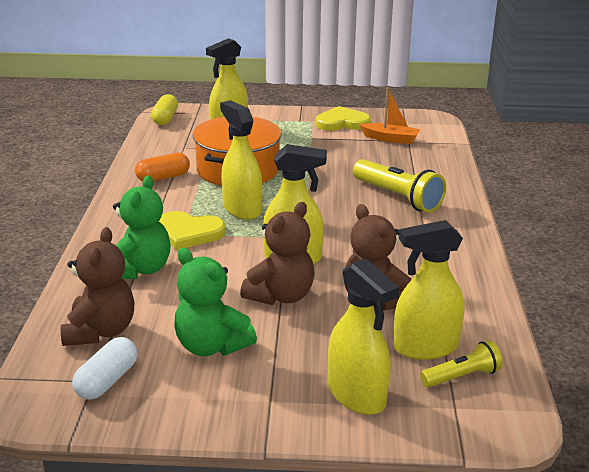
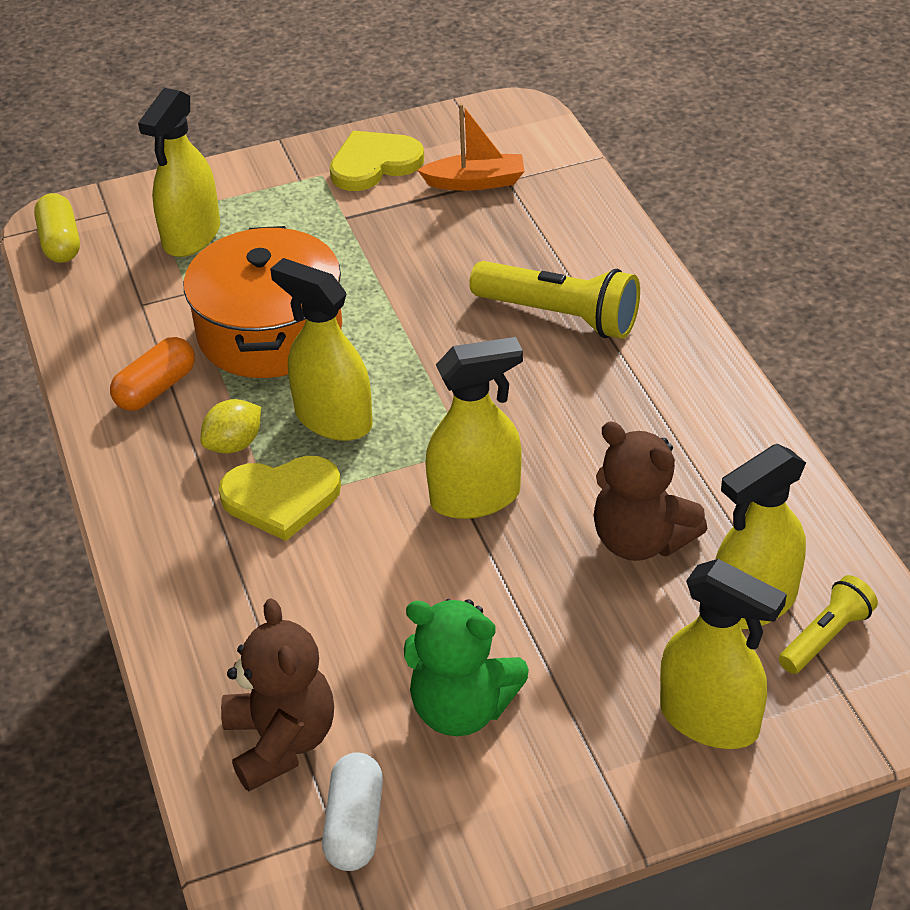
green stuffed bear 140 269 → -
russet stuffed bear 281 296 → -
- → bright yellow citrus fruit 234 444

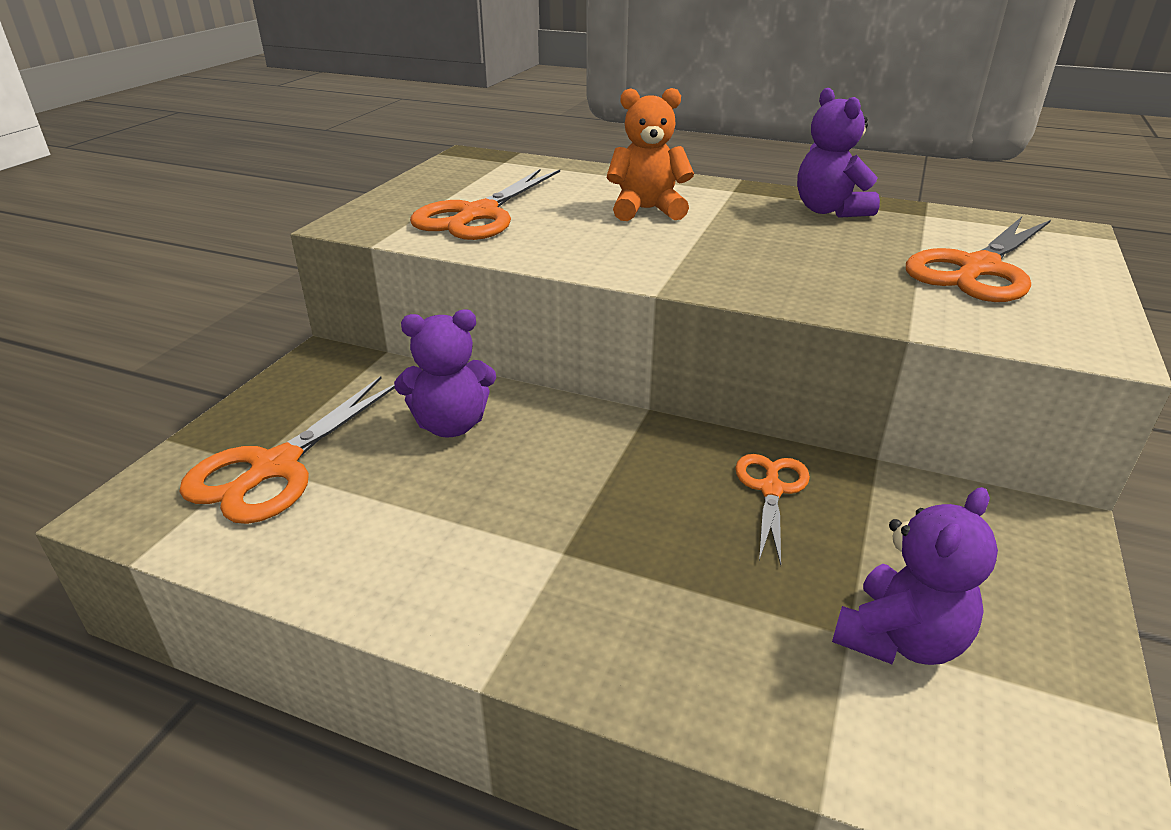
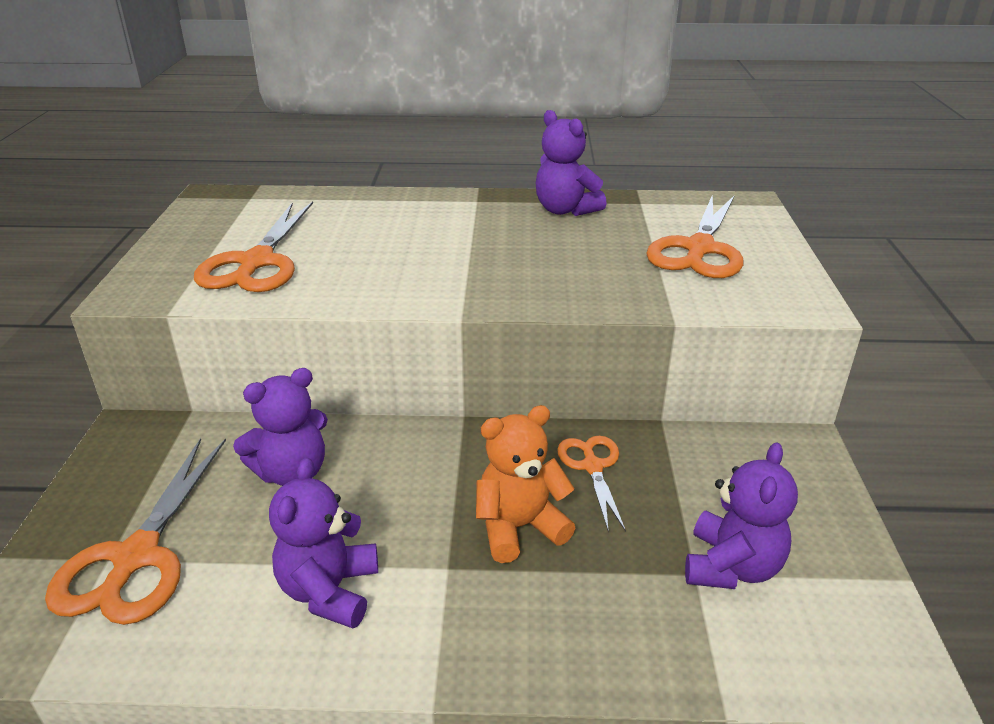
bright orange stuffed bear 647 210 → bright orange stuffed bear 519 527, shifted
- → violet stuffed bear 329 591

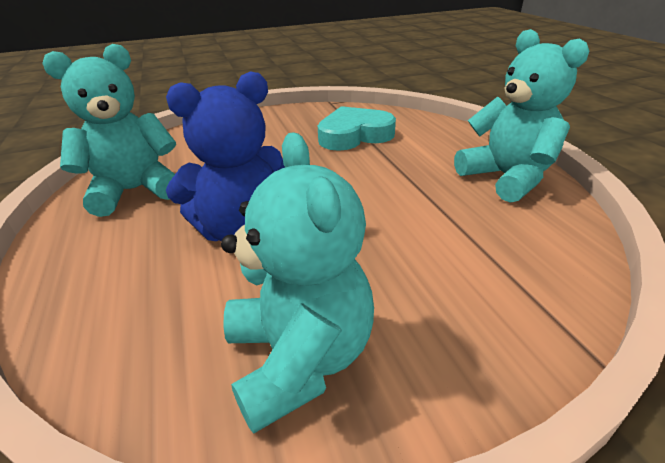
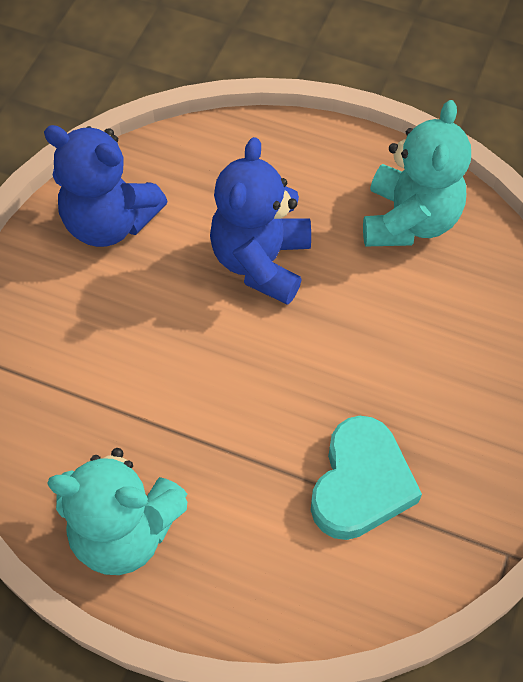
teal stuffed bear 299 358 → royal blue stuffed bear 110 222

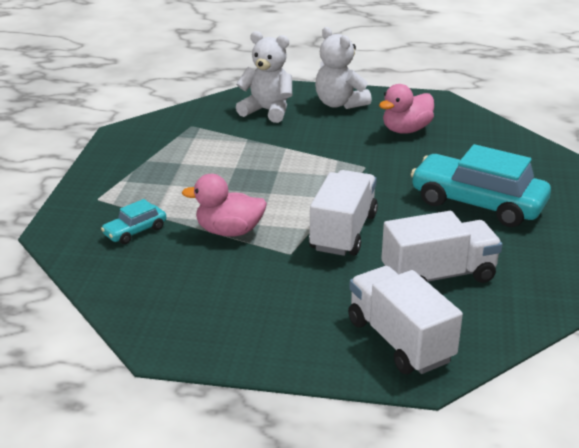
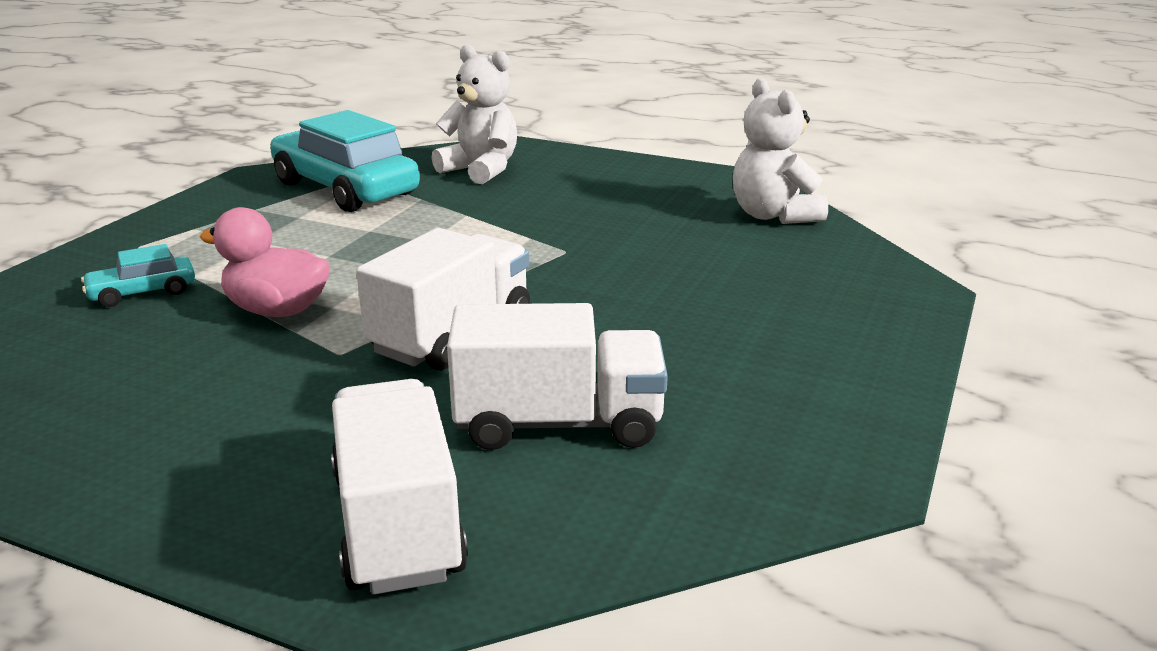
white stuffed bear 339 104 → white stuffed bear 773 215, shifted
rose-pink rubber duck 406 130 → -
teal automobile 477 203 → teal automobile 345 189, shifted

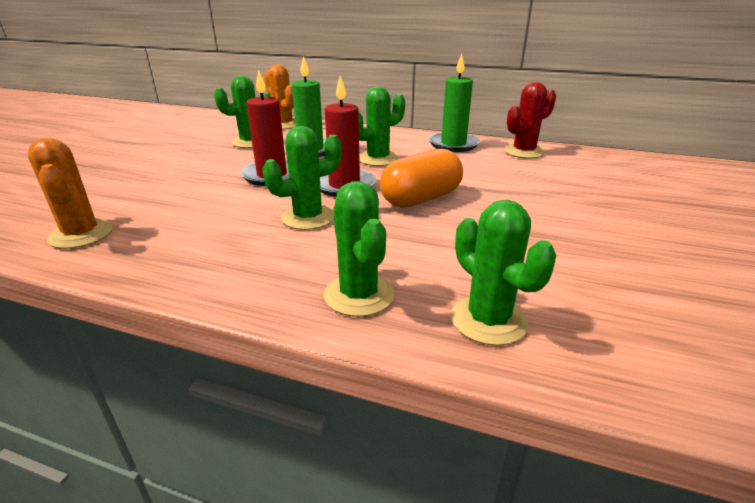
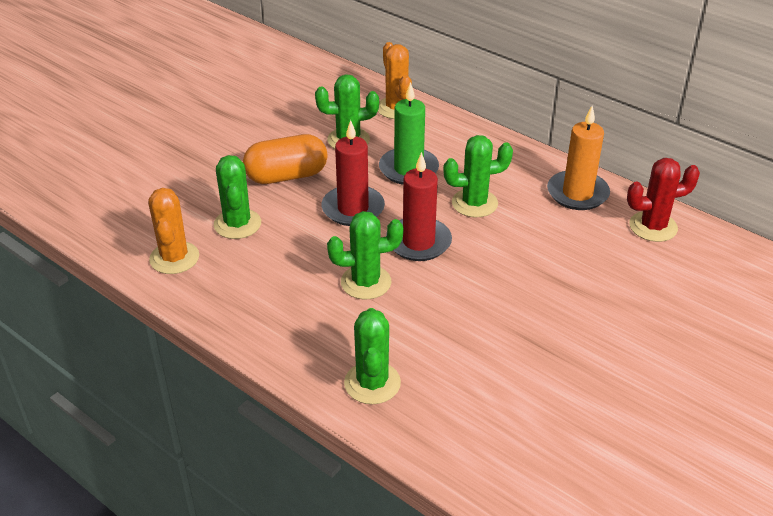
bright orange pill shape 421 199 → bright orange pill shape 286 176, shifted
green pillar candle 453 144 → bright orange pillar candle 577 193
green saguaro cactus 488 320 → green saguaro cactus 237 224, shifted

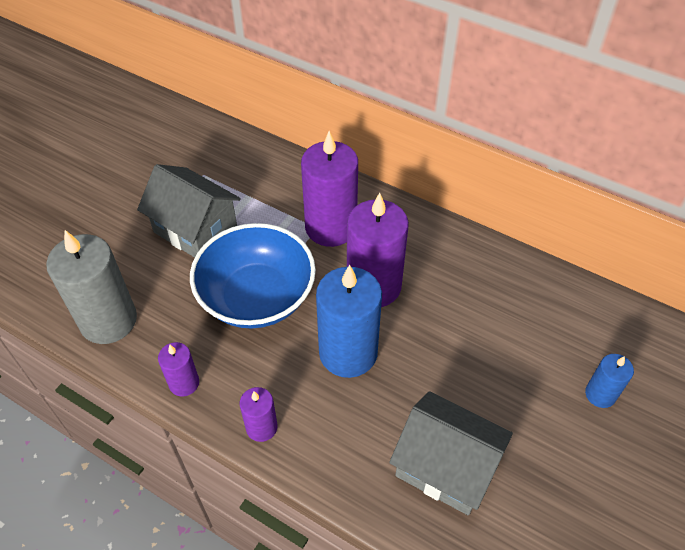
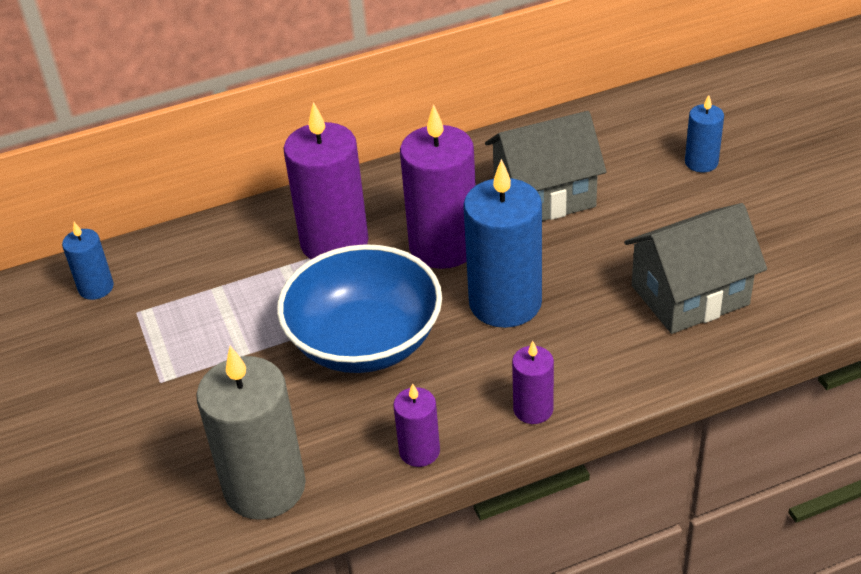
grey house 195 229 → grey house 544 196, shifted
- → royal blue pillar candle 96 288

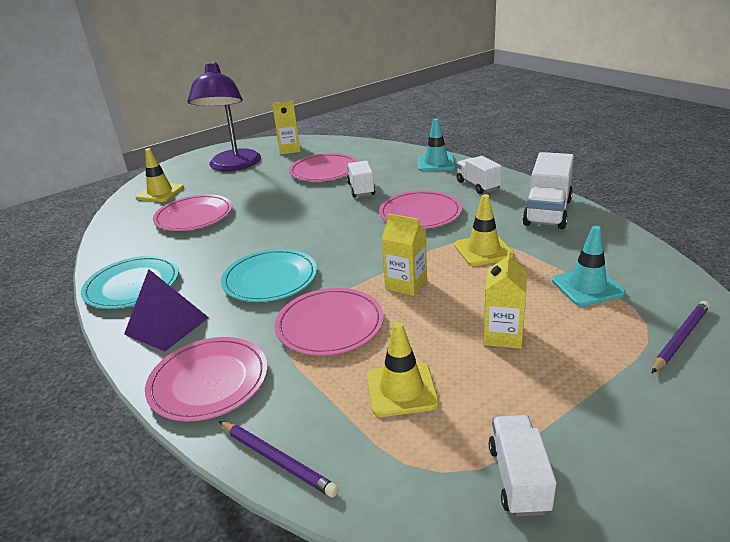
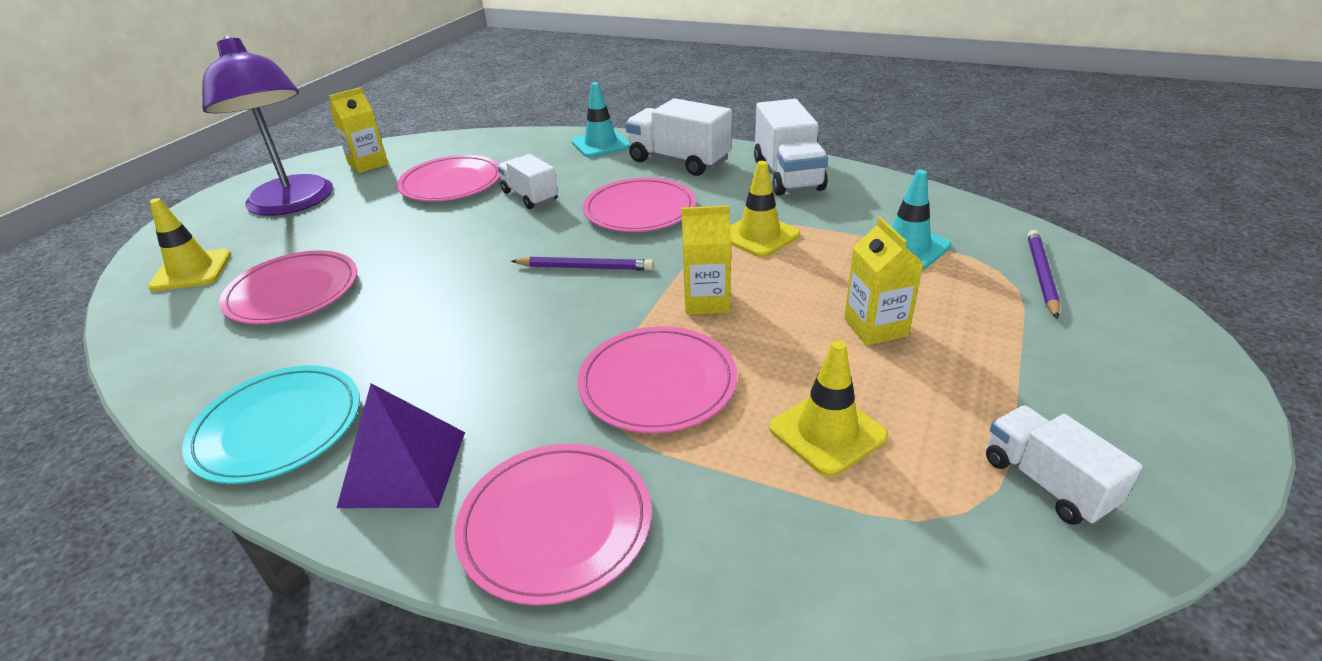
violet wooden pencil 277 460 → violet wooden pencil 585 267, shifted
teal plate 270 279 → -
white toy truck 478 185 → white toy truck 679 161, x1.55

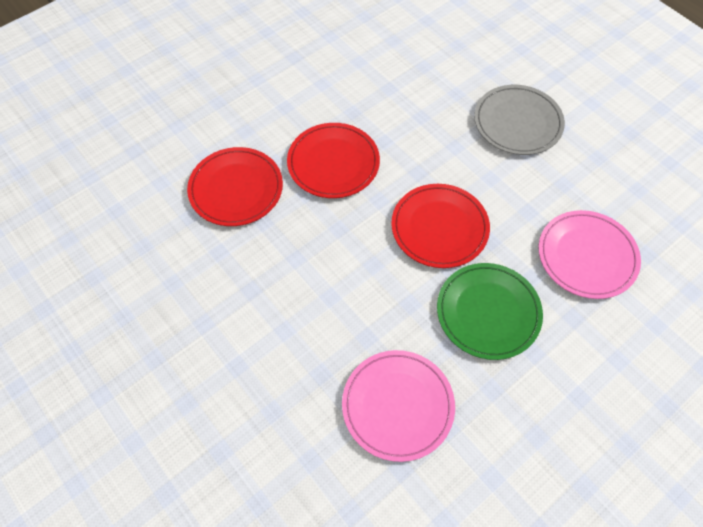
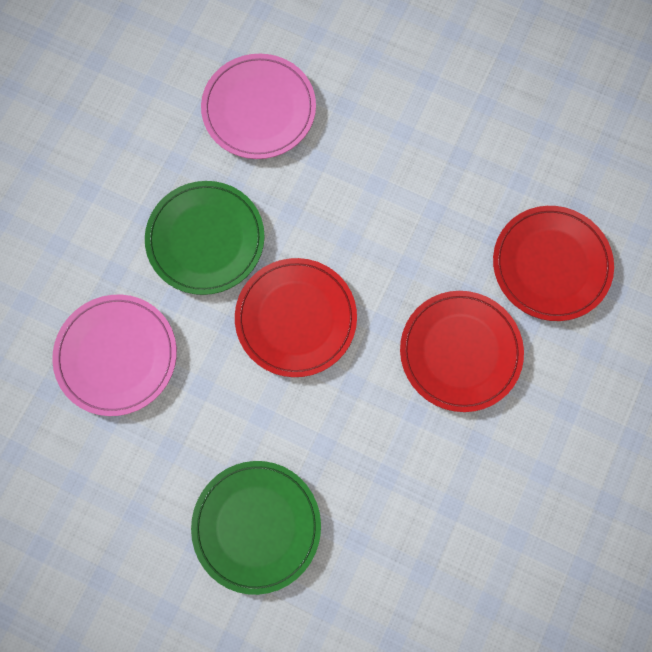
grey plate 517 122 → green plate 256 526

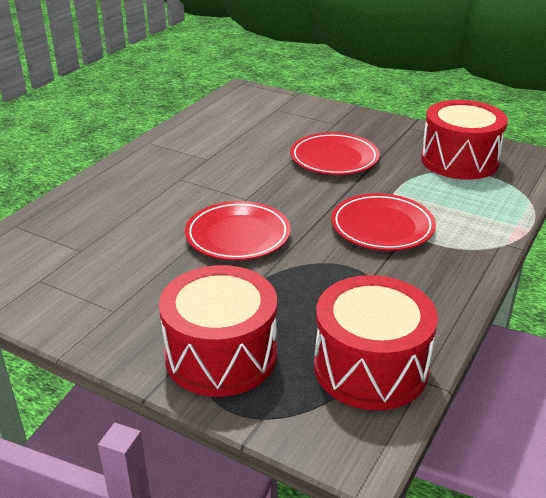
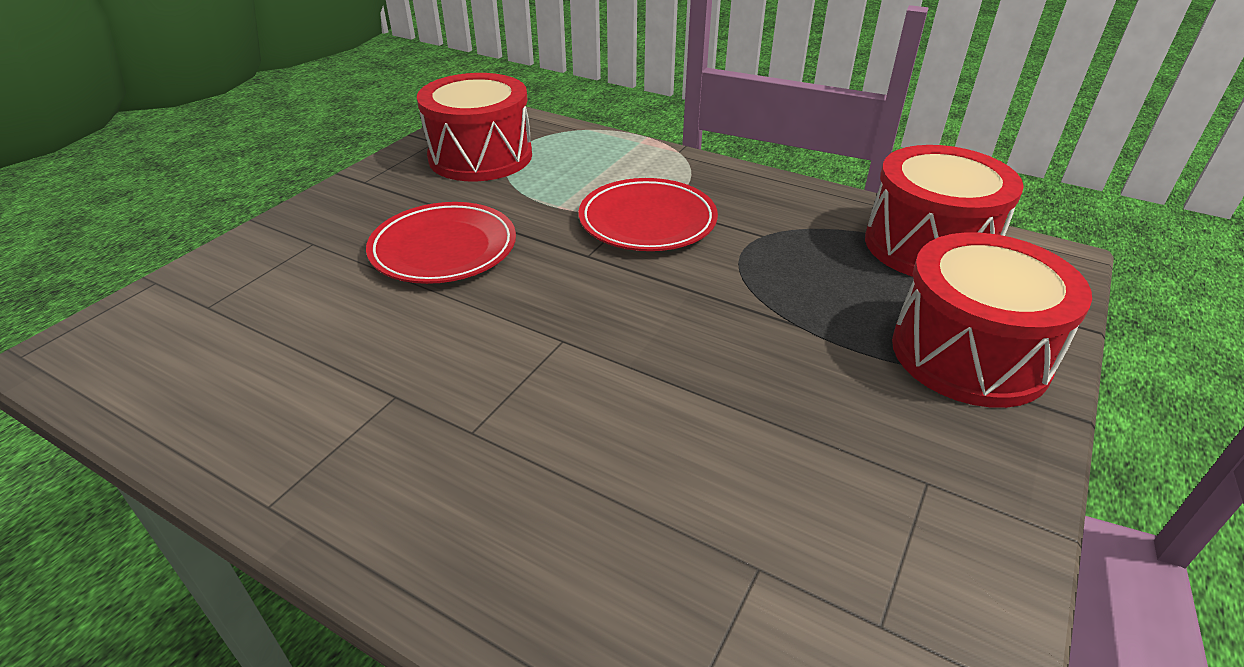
red plate 238 235 → -

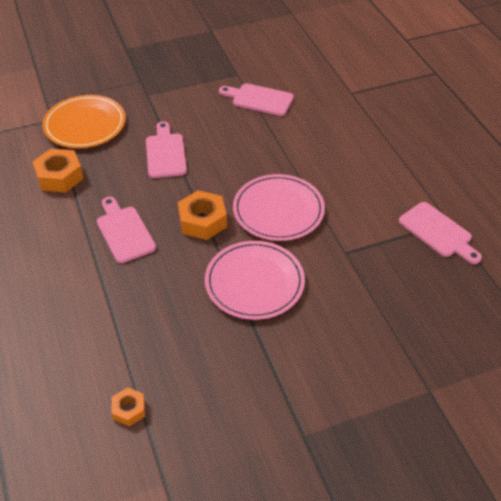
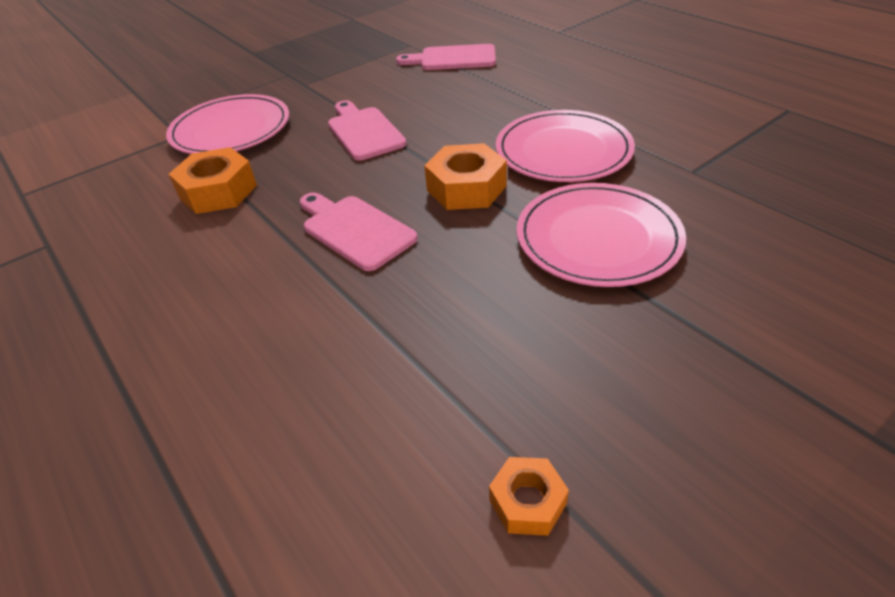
bright orange plate 85 124 → rose-pink plate 231 129
rose-pink bread board 438 232 → -

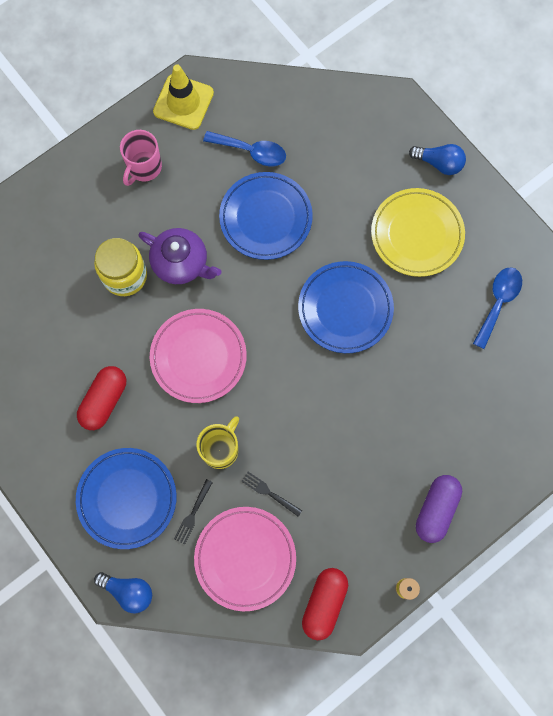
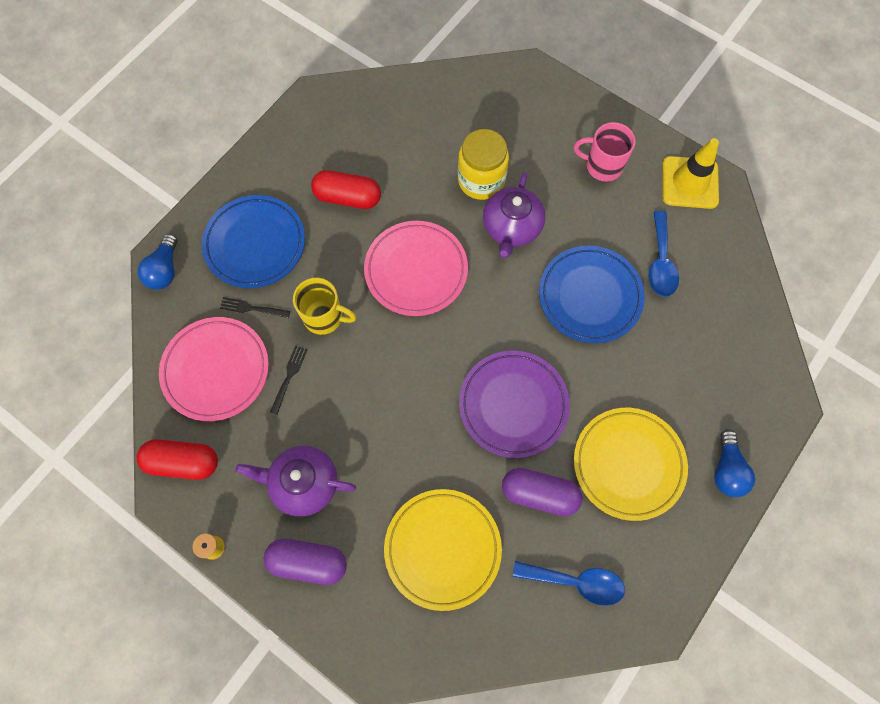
royal blue plate 345 309 → violet plate 513 405
- → violet teapot 303 483
- → bright yellow plate 442 549
- → violet pill shape 539 494

